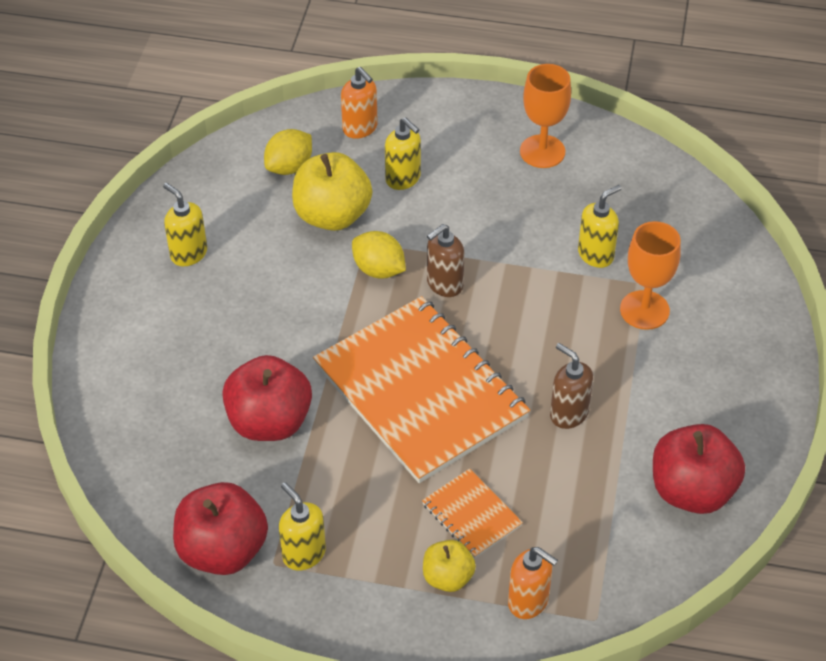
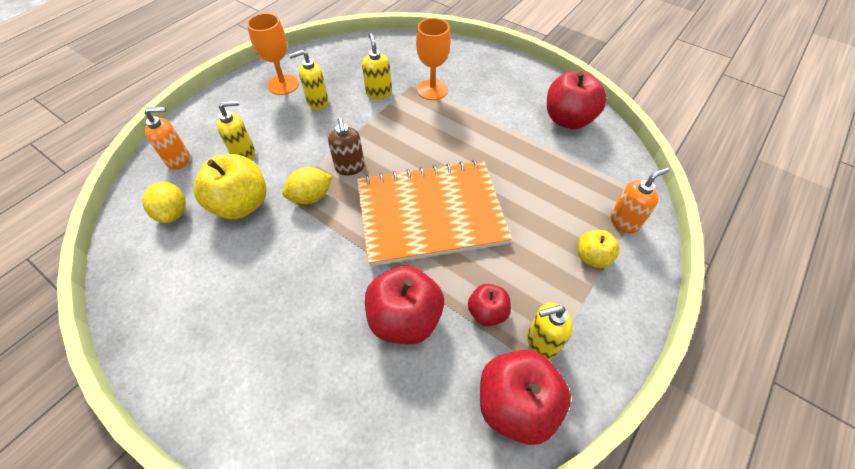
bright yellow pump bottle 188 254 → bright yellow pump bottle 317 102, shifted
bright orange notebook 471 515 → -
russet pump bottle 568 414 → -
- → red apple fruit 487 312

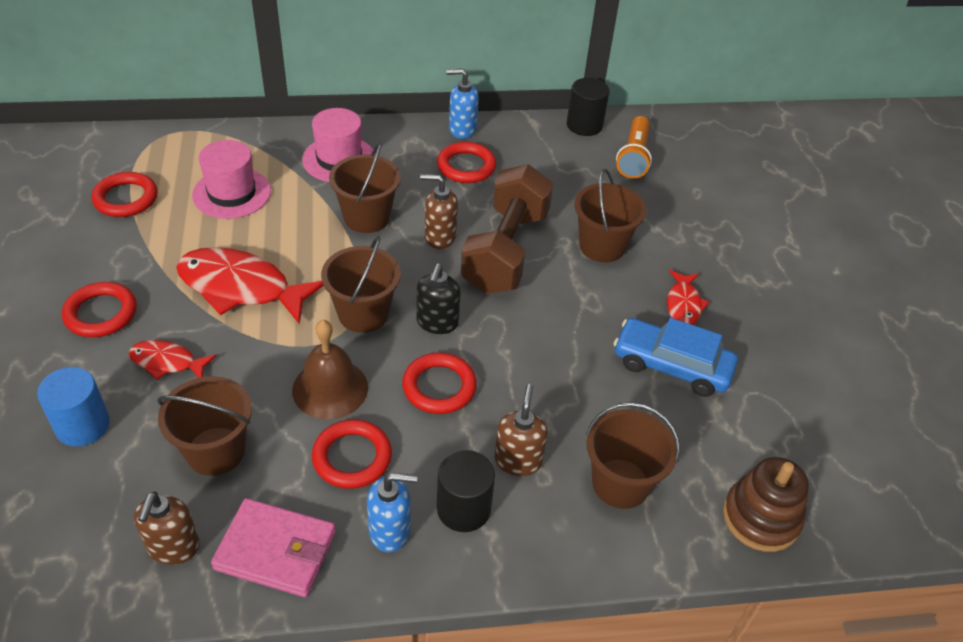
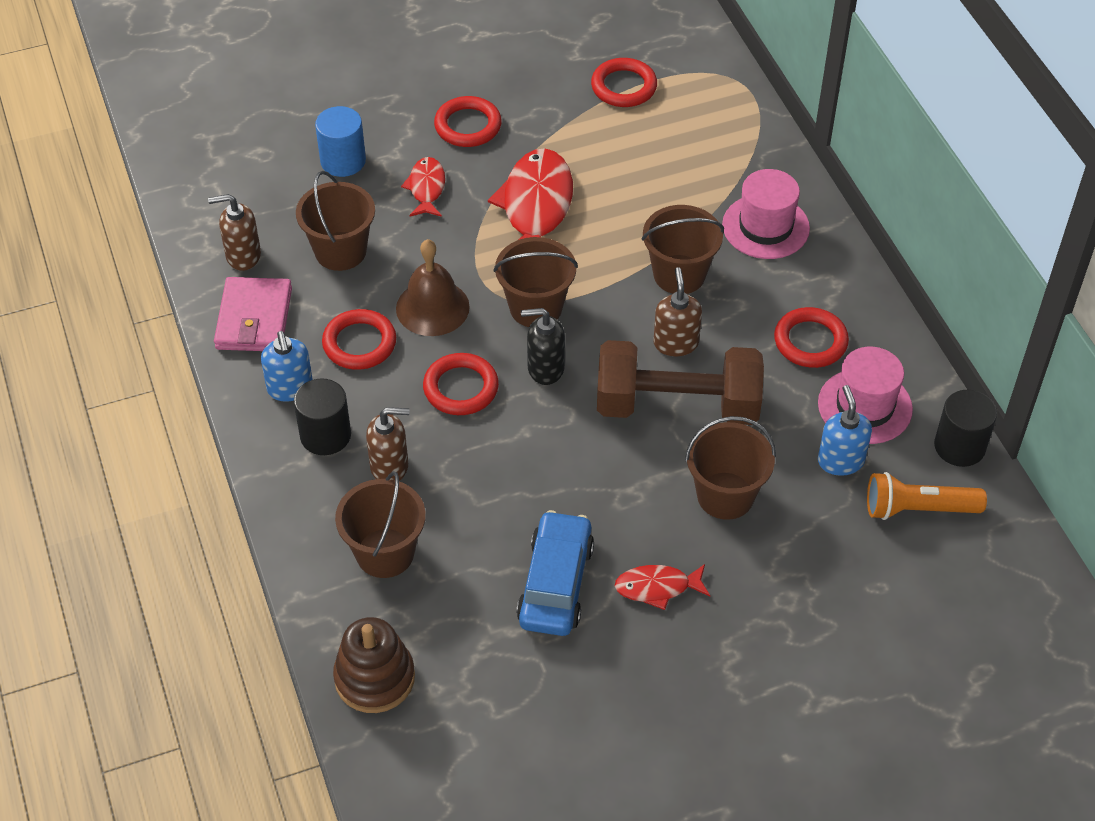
rose-pink top hat 232 193 → rose-pink top hat 865 406, shifted
royal blue pump bottle 462 129 → royal blue pump bottle 840 461, shifted

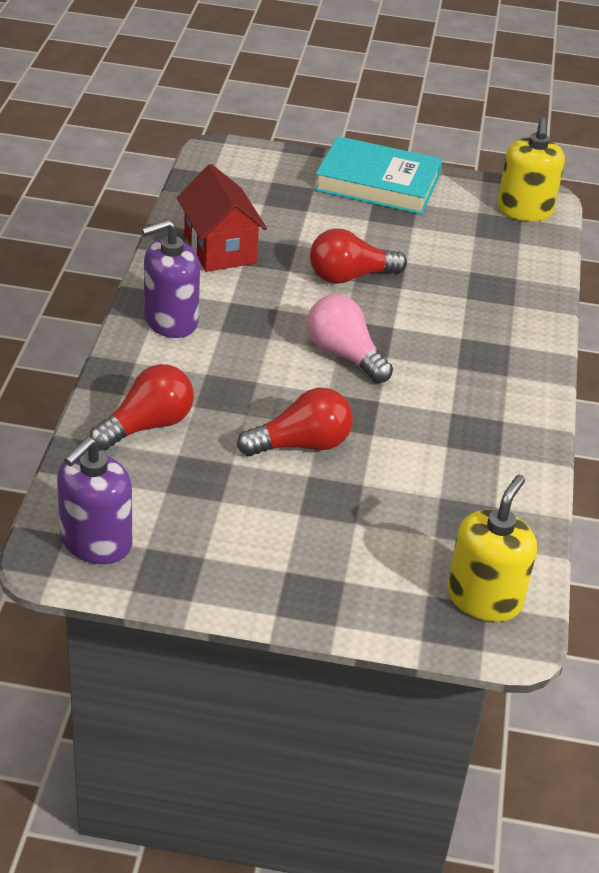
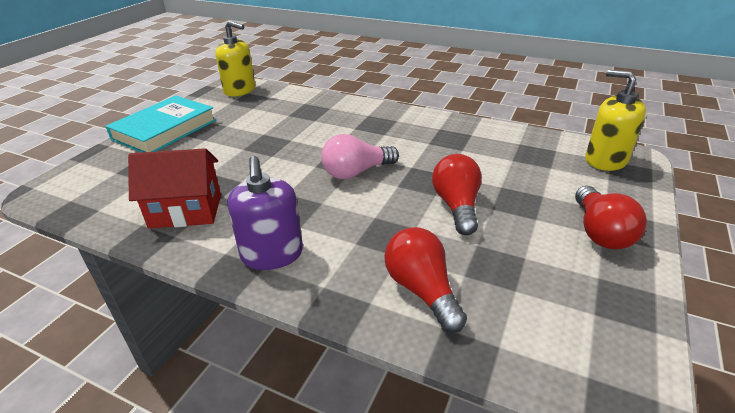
violet pump bottle 96 542 → -
red light bulb 349 276 → red light bulb 600 232, shifted

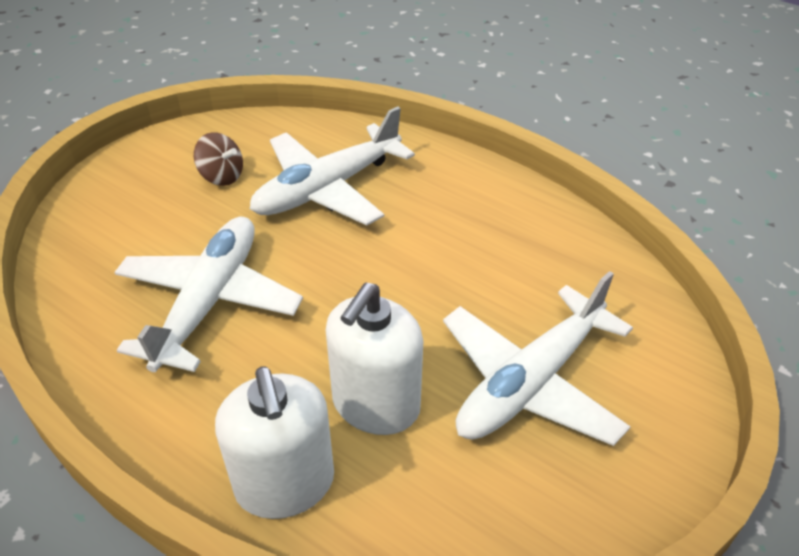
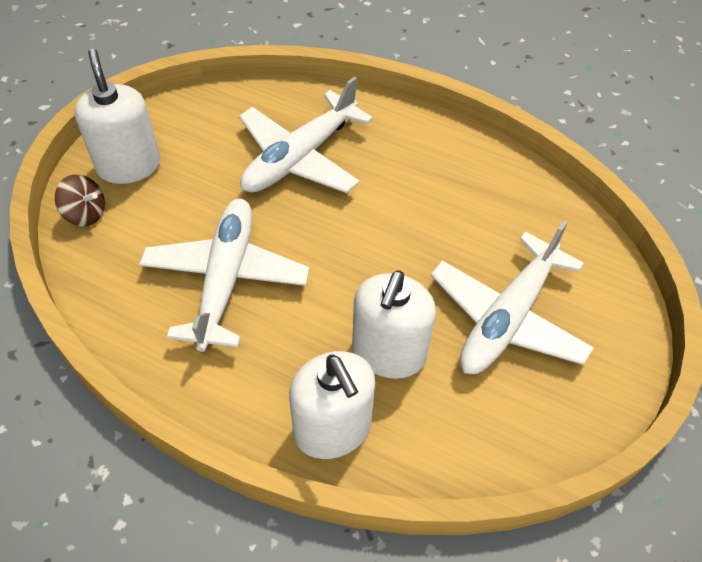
russet toy top 222 176 → russet toy top 85 213, shifted
- → white pump bottle 129 165

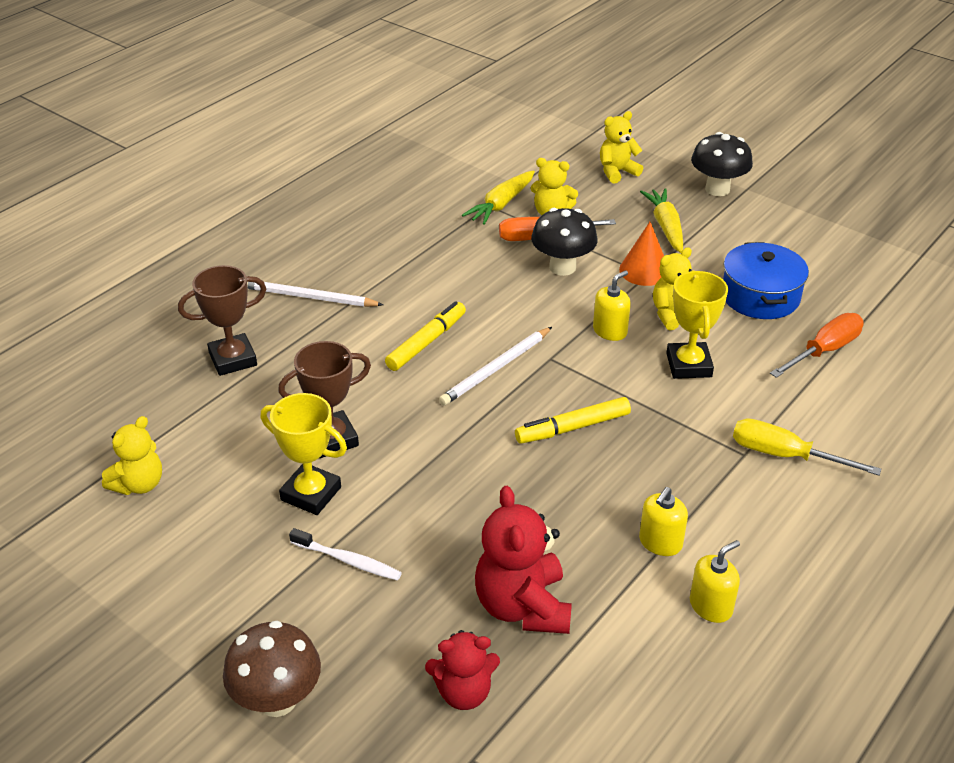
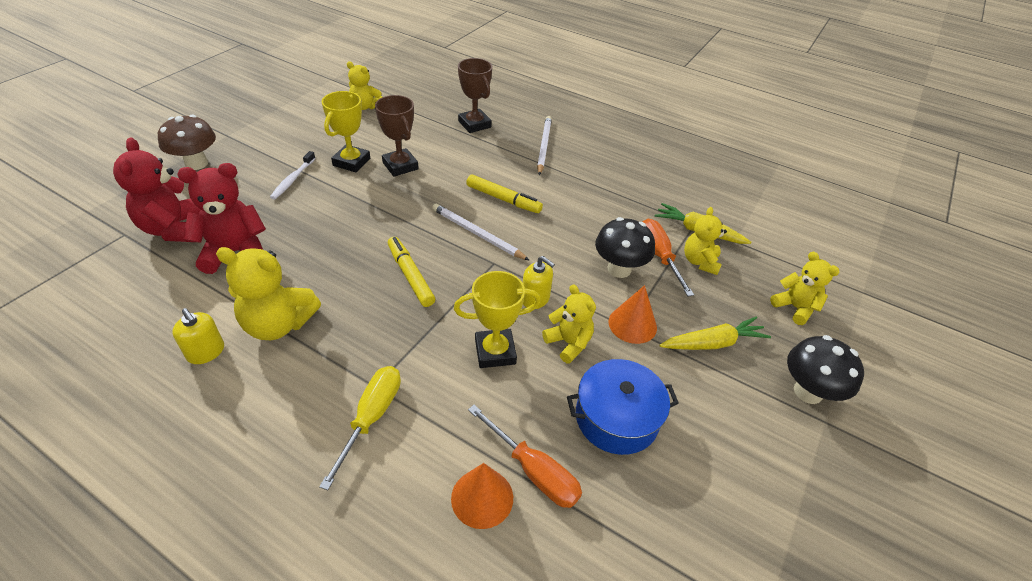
red stuffed bear 464 692 → red stuffed bear 174 229, x1.56
bright yellow pump bottle 660 542 → bright yellow stuffed bear 278 324
- → bright orange cone 482 498

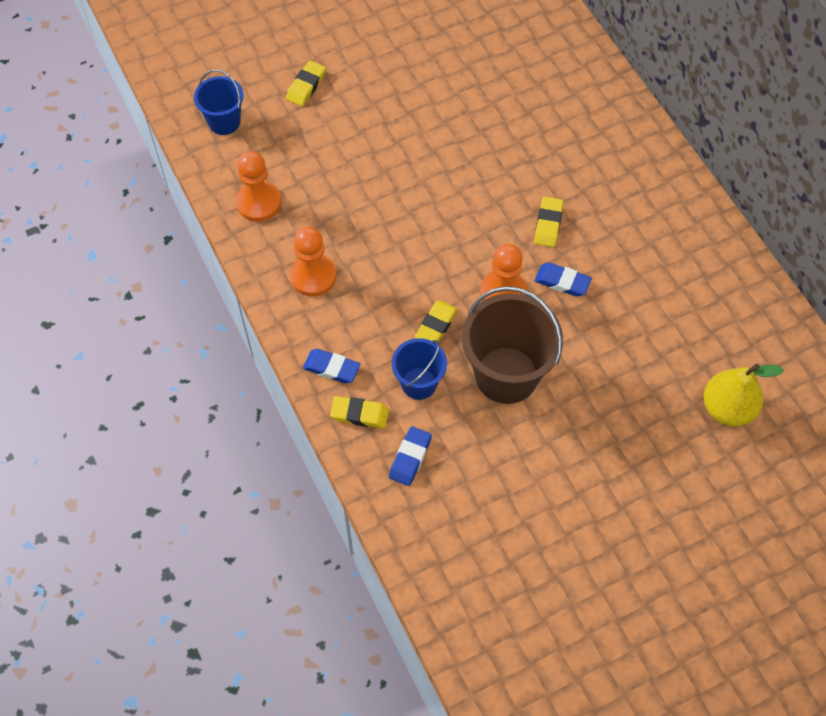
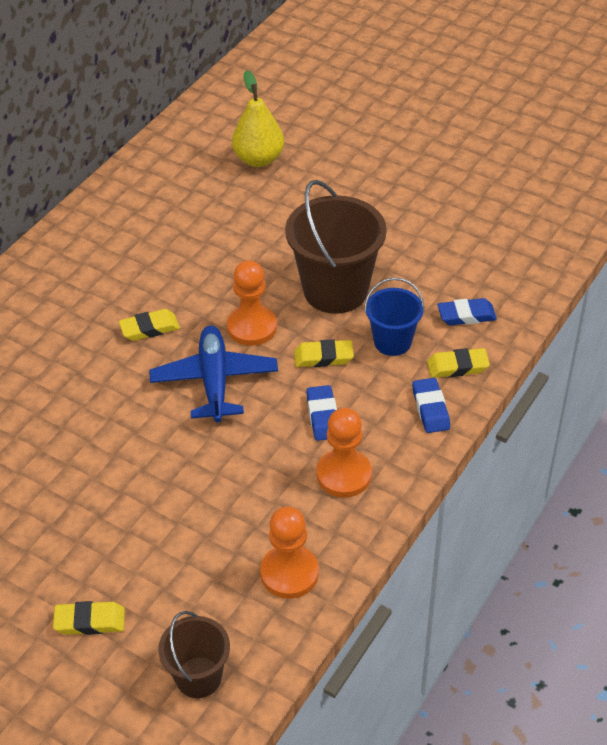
royal blue bucket 224 122 → russet bucket 198 677
bright yellow eraser 359 414 → bright yellow eraser 457 366, 75 degrees counterclockwise
royal blue eraser 562 282 → royal blue eraser 323 416, shifted
- → royal blue toy plane 214 381

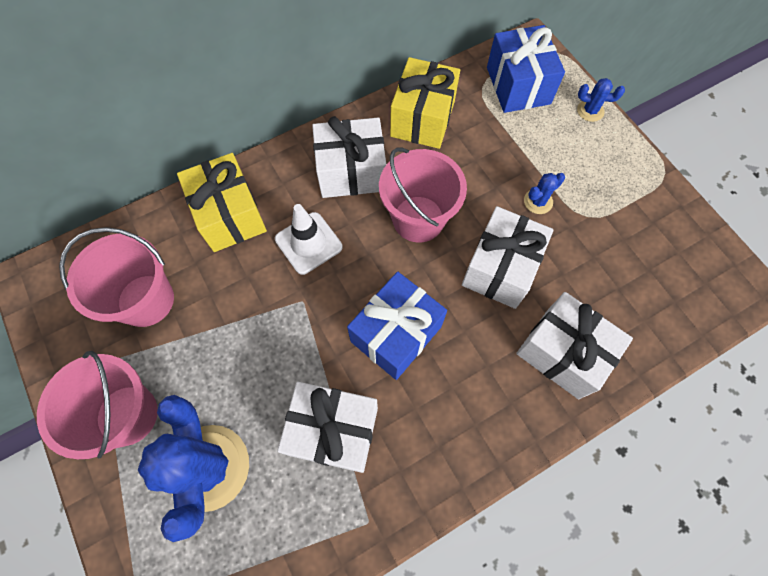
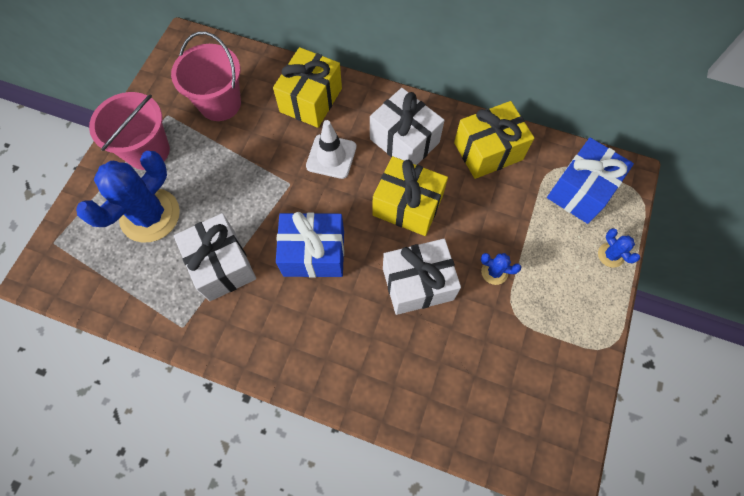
rose-pink bucket 418 219 → bright yellow gift 407 206
white gift 562 353 → -

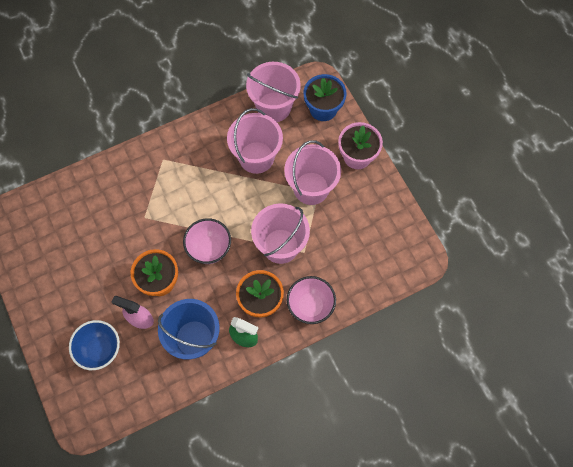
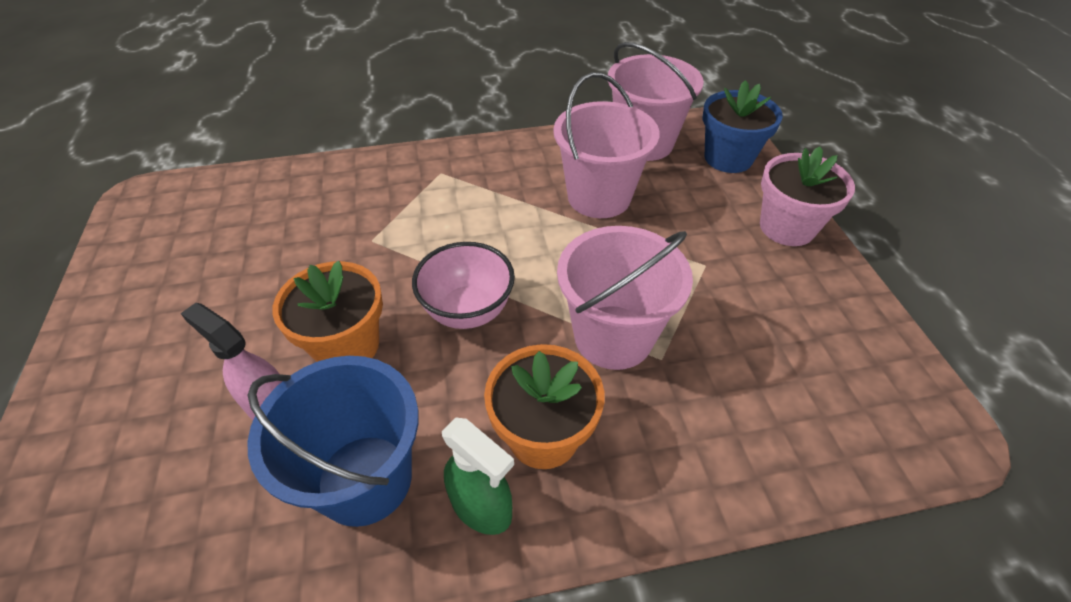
royal blue serving bowl 100 350 → -
rose-pink bucket 311 188 → -
rose-pink serving bowl 310 306 → -

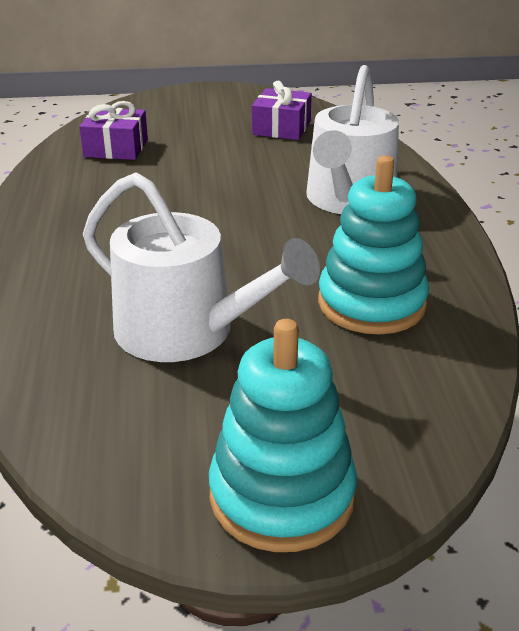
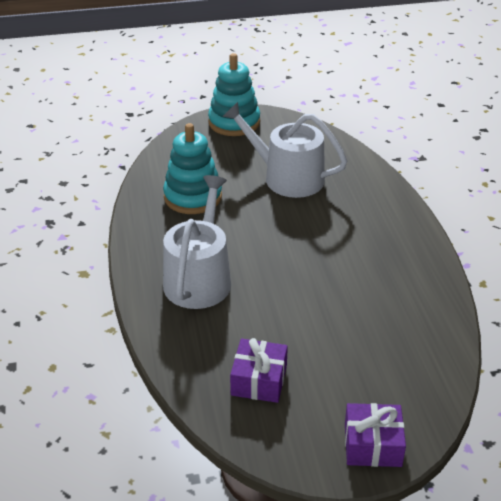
violet gift 116 148 → violet gift 372 445, shifted

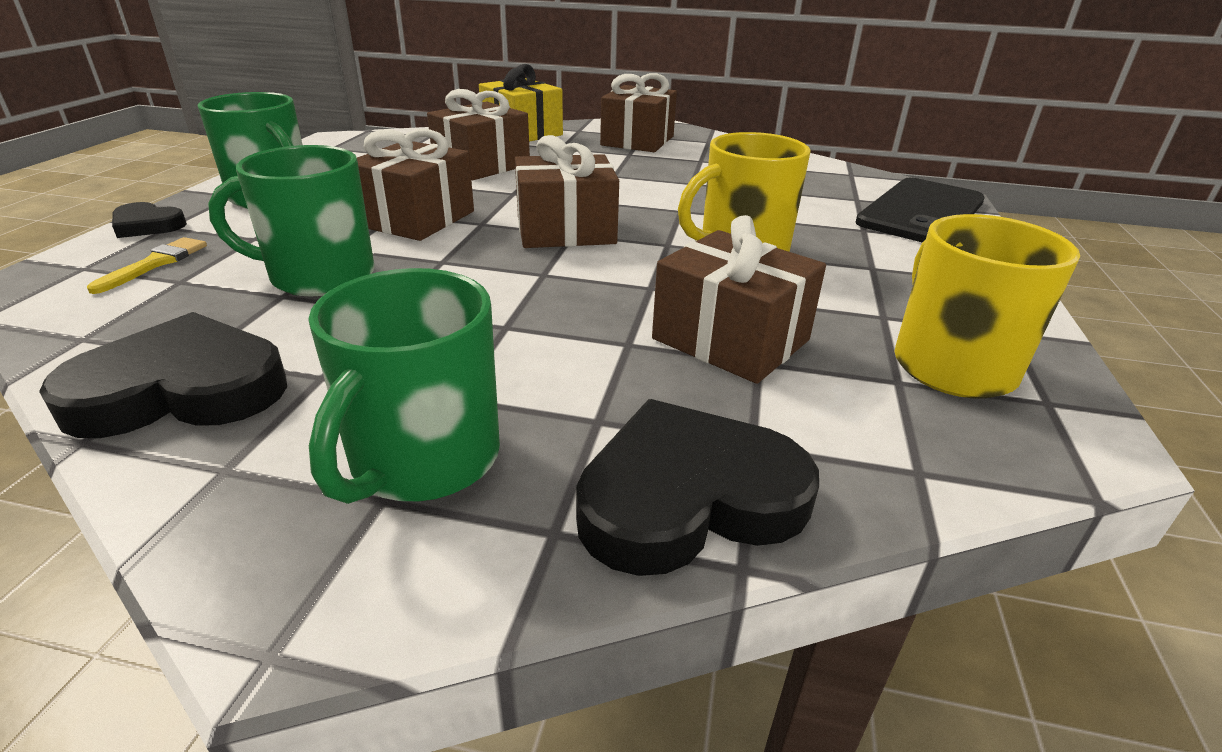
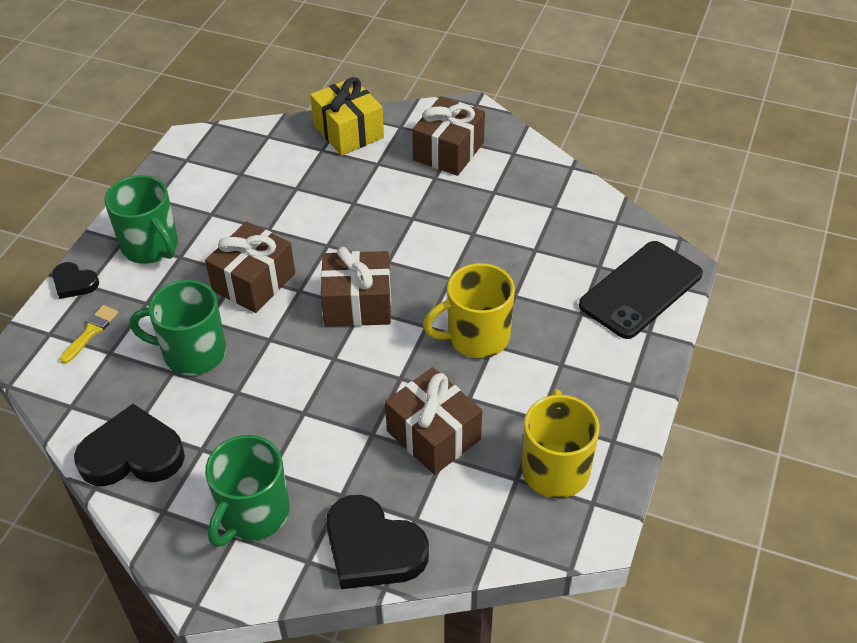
russet gift 482 165 → -
jet-black love heart 688 497 → jet-black love heart 372 548, 135 degrees counterclockwise

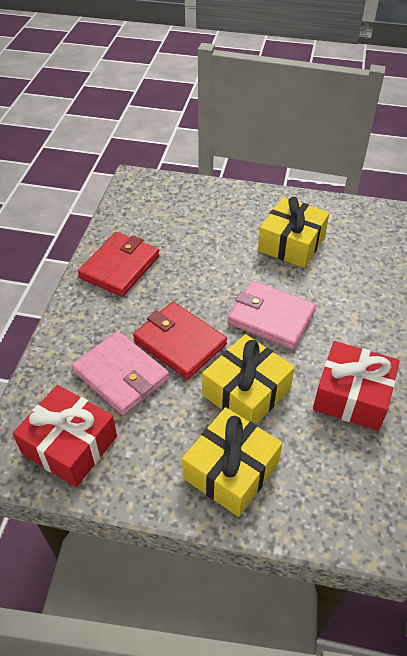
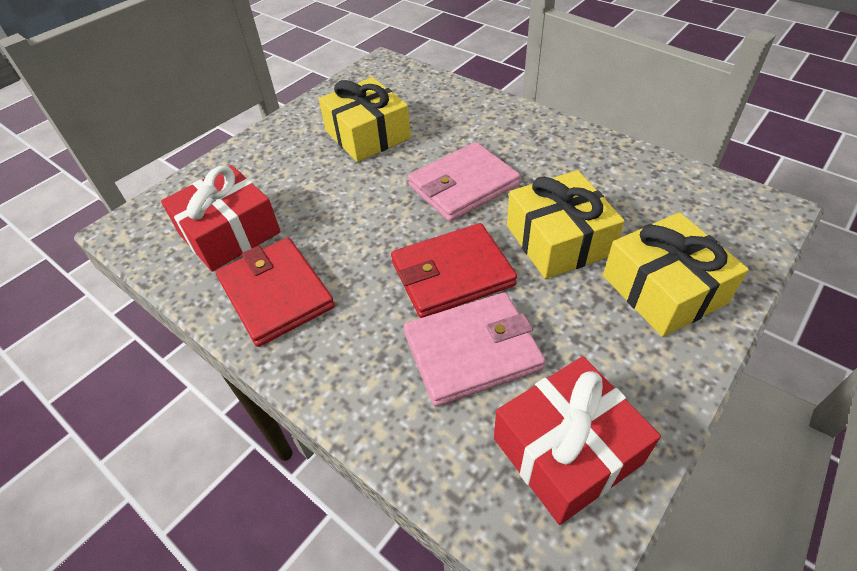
red gift 352 396 → red gift 229 233, shifted

